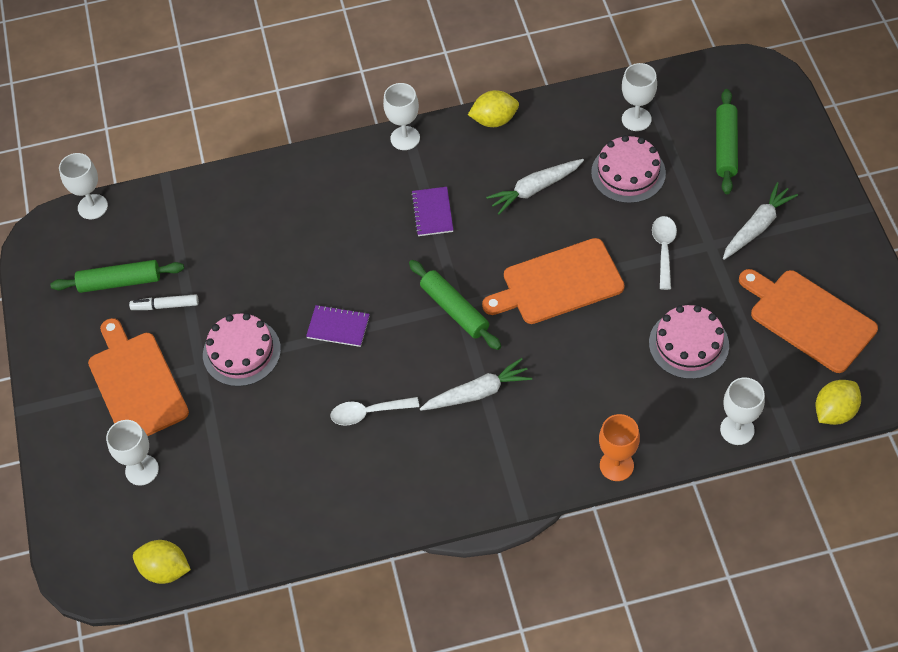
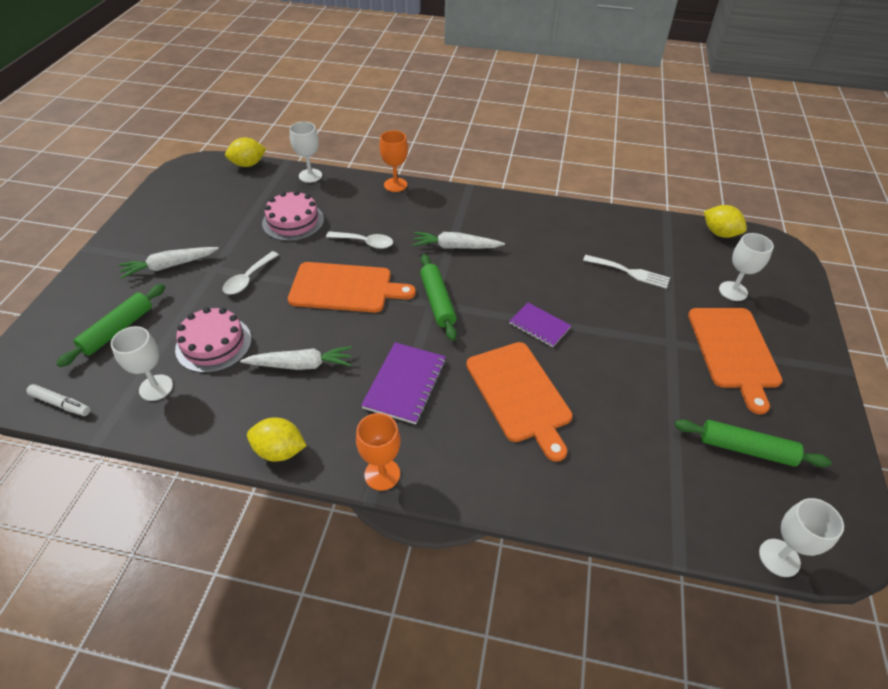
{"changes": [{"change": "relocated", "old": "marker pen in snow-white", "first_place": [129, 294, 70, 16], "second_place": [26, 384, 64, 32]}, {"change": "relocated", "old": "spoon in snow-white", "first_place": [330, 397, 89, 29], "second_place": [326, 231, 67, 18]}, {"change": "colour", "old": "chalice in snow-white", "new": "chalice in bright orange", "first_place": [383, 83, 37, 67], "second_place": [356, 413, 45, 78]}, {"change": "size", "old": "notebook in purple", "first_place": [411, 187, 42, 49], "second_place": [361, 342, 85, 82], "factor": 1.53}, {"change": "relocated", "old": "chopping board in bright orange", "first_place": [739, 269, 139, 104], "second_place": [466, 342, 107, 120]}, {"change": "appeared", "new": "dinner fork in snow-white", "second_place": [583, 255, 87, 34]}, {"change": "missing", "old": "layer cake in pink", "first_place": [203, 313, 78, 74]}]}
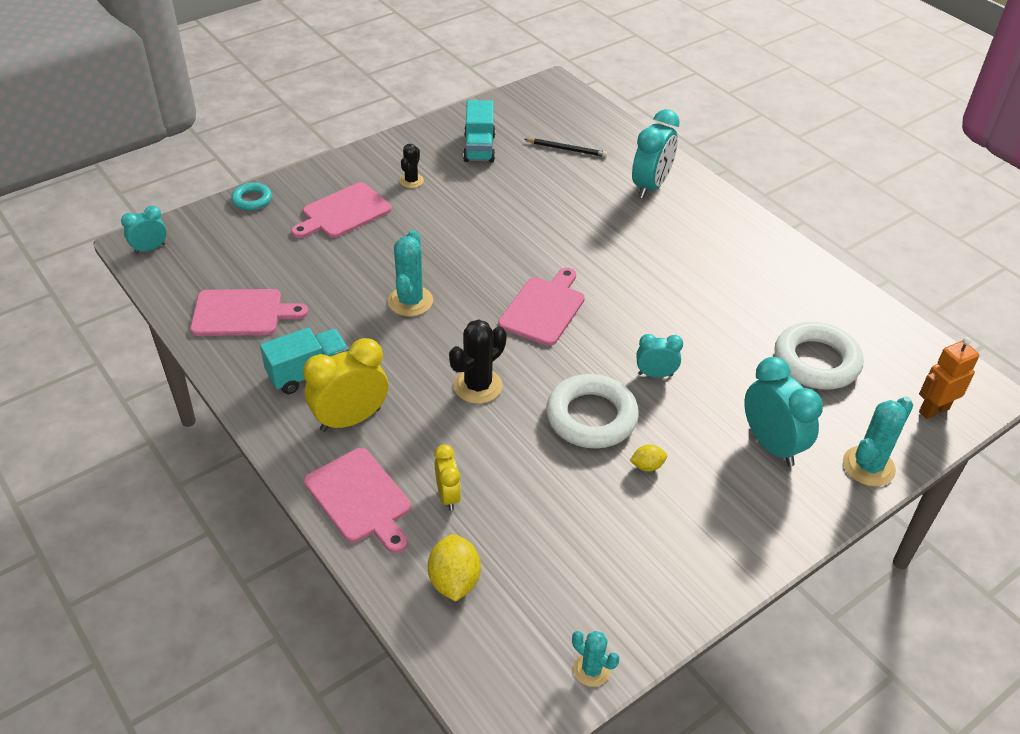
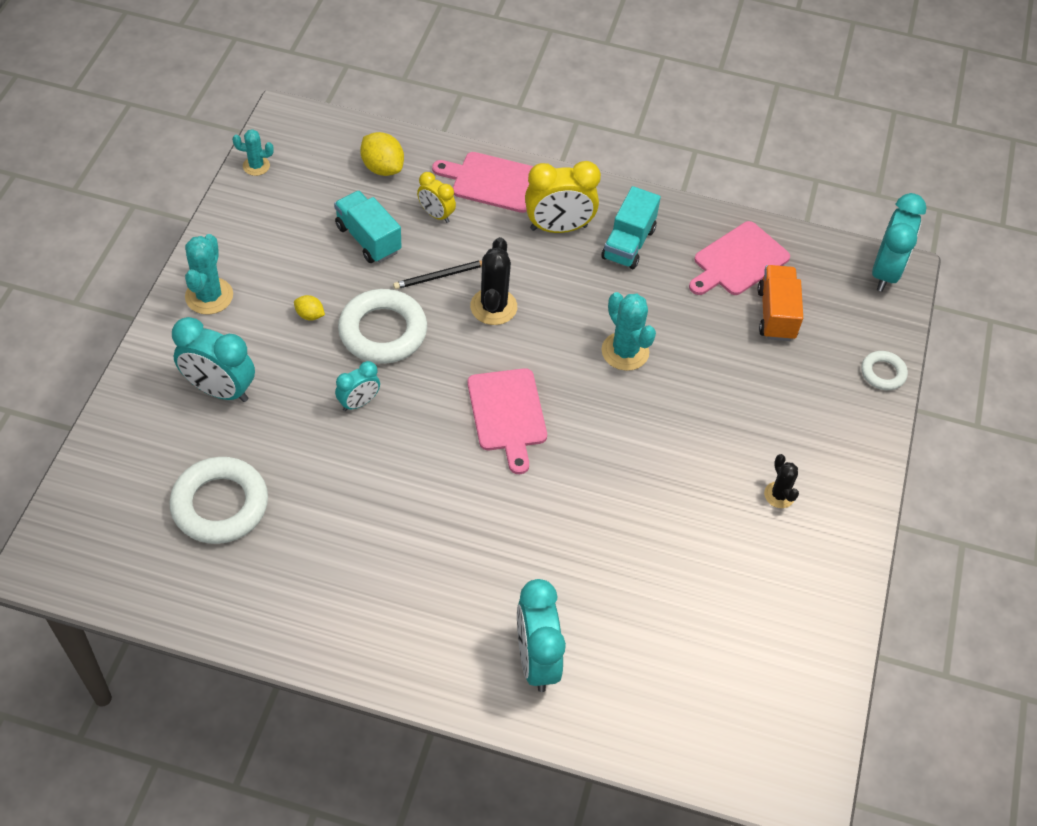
{"changes": [{"change": "relocated", "old": "prickly plant in turquoise", "first_place": [843, 396, 70, 91], "second_place": [185, 234, 48, 81]}, {"change": "spun", "old": "citrus fruit in yellow", "first_place": [630, 444, 37, 27], "second_place": [294, 295, 31, 25], "degrees": 75}, {"change": "relocated", "old": "toy truck in turquoise", "first_place": [463, 100, 32, 63], "second_place": [334, 191, 67, 72]}, {"change": "relocated", "old": "wooden pencil in black", "first_place": [524, 138, 83, 19], "second_place": [393, 261, 89, 28]}, {"change": "spun", "old": "bedside clock in yellow", "first_place": [303, 338, 85, 94], "second_place": [525, 161, 76, 72], "degrees": 60}, {"change": "appeared", "new": "toy truck in bright orange", "second_place": [758, 265, 45, 76]}, {"change": "colour", "old": "ring in turquoise", "new": "ring in snow-white", "first_place": [231, 183, 41, 28], "second_place": [861, 351, 47, 39]}, {"change": "size", "old": "bedside clock in turquoise", "first_place": [121, 206, 46, 48], "second_place": [872, 193, 55, 99], "factor": 1.75}, {"change": "missing", "old": "chopping board in pink", "first_place": [291, 182, 101, 56]}, {"change": "missing", "old": "robot in bright orange", "first_place": [919, 337, 60, 82]}]}
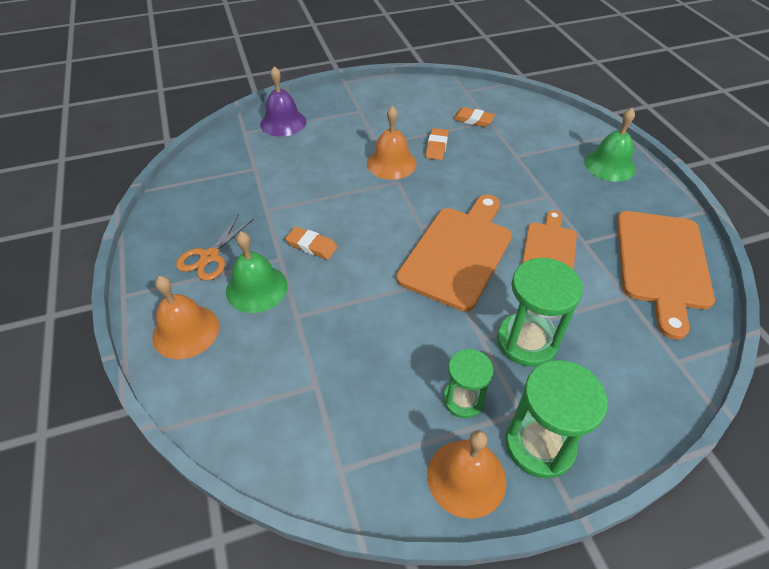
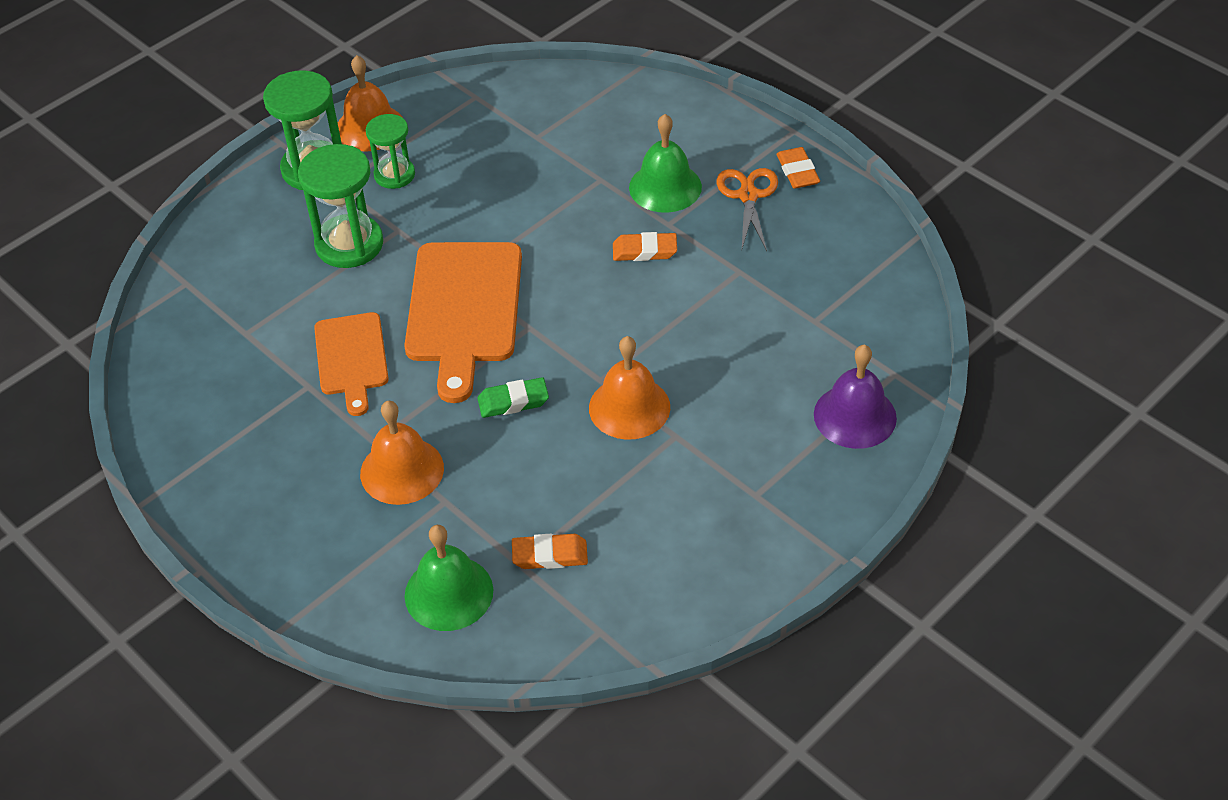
{"changes": [{"change": "relocated", "old": "school bell in bright orange", "first_place": [152, 276, 67, 83], "second_place": [360, 401, 84, 104]}, {"change": "relocated", "old": "school bell in leaf-green", "first_place": [584, 108, 52, 74], "second_place": [405, 525, 88, 106]}, {"change": "appeared", "new": "pencil eraser in leaf-green", "second_place": [477, 377, 72, 41]}, {"change": "relocated", "old": "pencil eraser in bright orange", "first_place": [426, 128, 23, 32], "second_place": [776, 147, 44, 42]}, {"change": "missing", "old": "chopping board in bright orange", "first_place": [617, 211, 98, 129]}]}
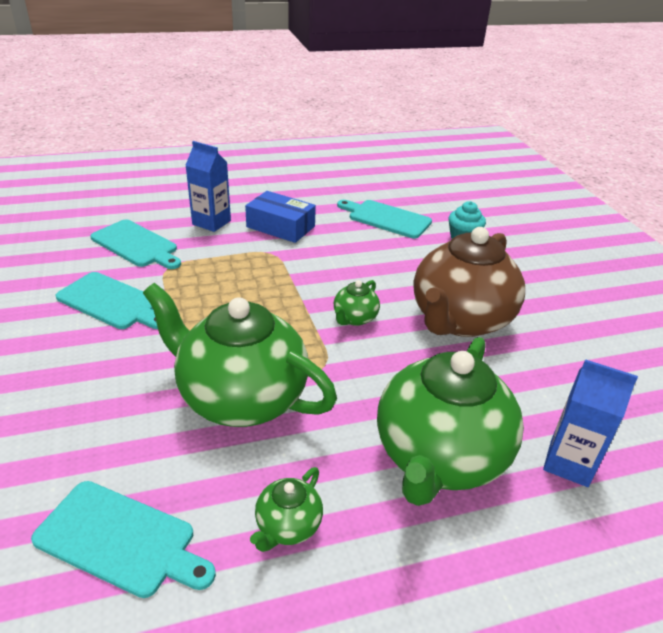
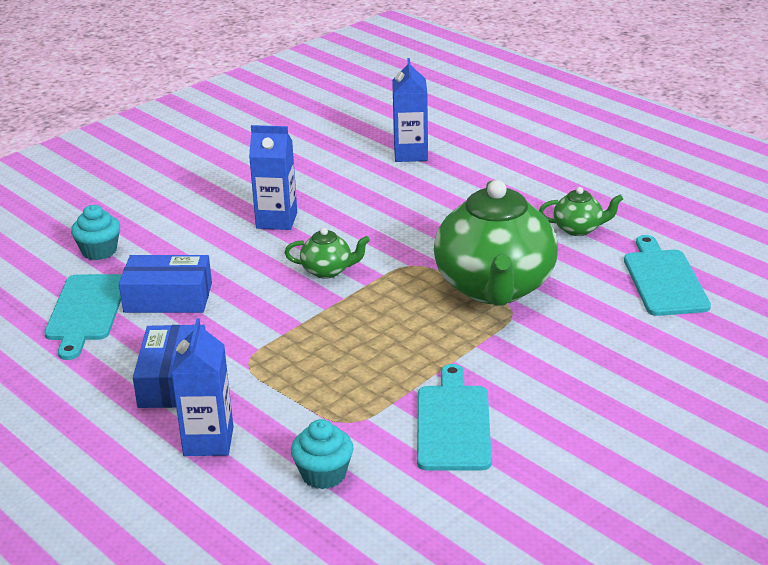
{"changes": [{"change": "appeared", "new": "parcel in blue", "second_place": [119, 255, 93, 58]}, {"change": "exchanged", "old": "tea pot in russet", "new": "milk carton in blue", "first_place": [413, 227, 112, 110], "second_place": [249, 125, 48, 105]}, {"change": "exchanged", "old": "chopping board in turquoise", "new": "muffin in turquoise", "first_place": [90, 219, 91, 50], "second_place": [291, 419, 62, 70]}, {"change": "missing", "old": "tea pot in leaf-green", "first_place": [377, 337, 147, 169]}]}
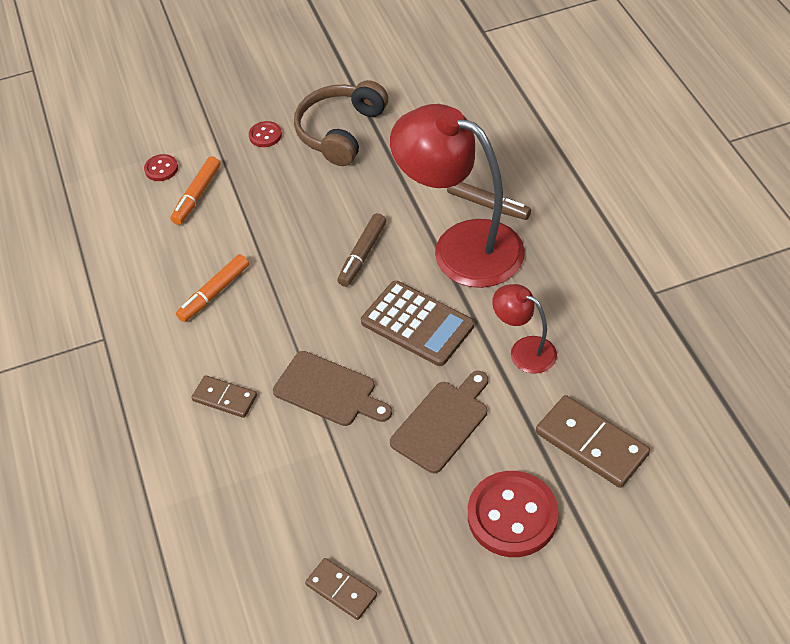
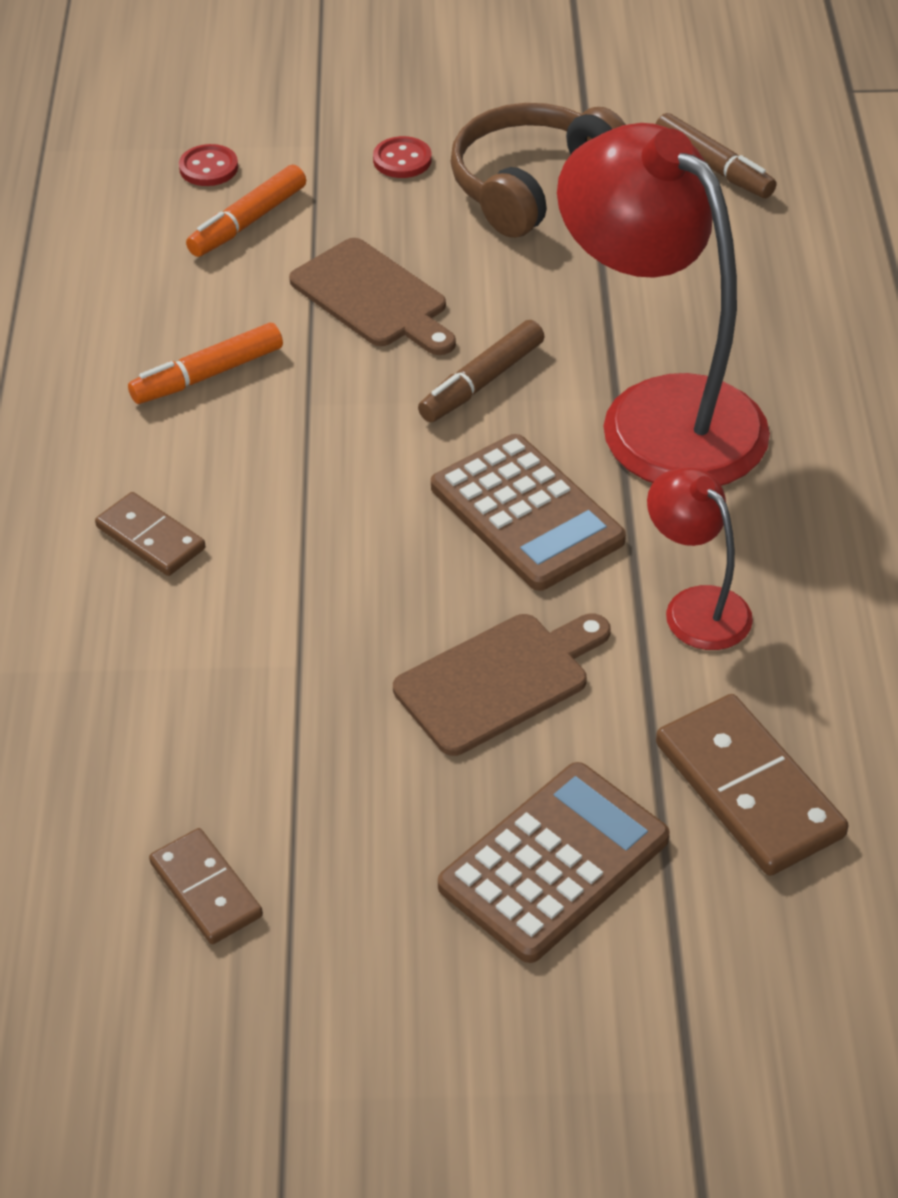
{"changes": [{"change": "relocated", "old": "chopping board in russet", "first_place": [273, 351, 119, 75], "second_place": [289, 238, 167, 117]}, {"change": "exchanged", "old": "shirt button in red", "new": "adding machine in russet", "first_place": [468, 471, 91, 86], "second_place": [438, 762, 232, 201]}, {"change": "relocated", "old": "marker pen in russet", "first_place": [447, 182, 84, 38], "second_place": [656, 113, 120, 85]}]}
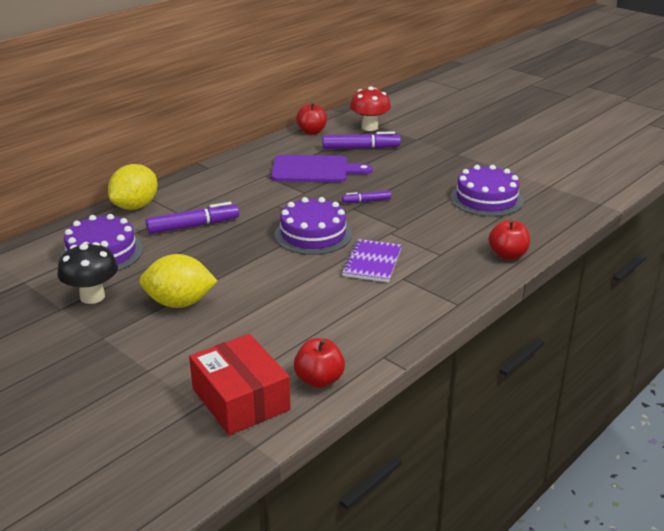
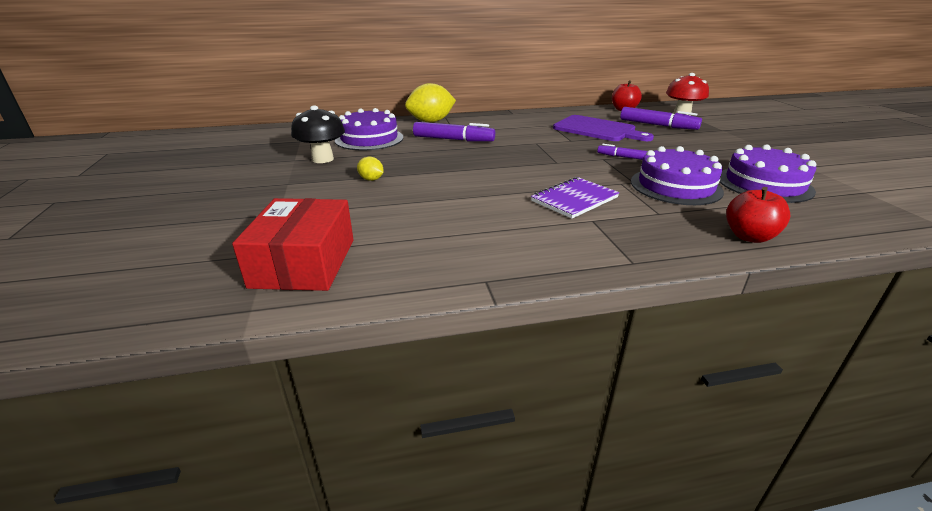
{"changes": [{"change": "size", "old": "citrus fruit in yellow", "first_place": [139, 254, 78, 54], "second_place": [357, 157, 26, 24], "factor": 0.46}, {"change": "relocated", "old": "layer cake in purple", "first_place": [274, 197, 78, 58], "second_place": [631, 146, 93, 59]}, {"change": "missing", "old": "apple fruit in red", "first_place": [294, 338, 51, 50]}]}
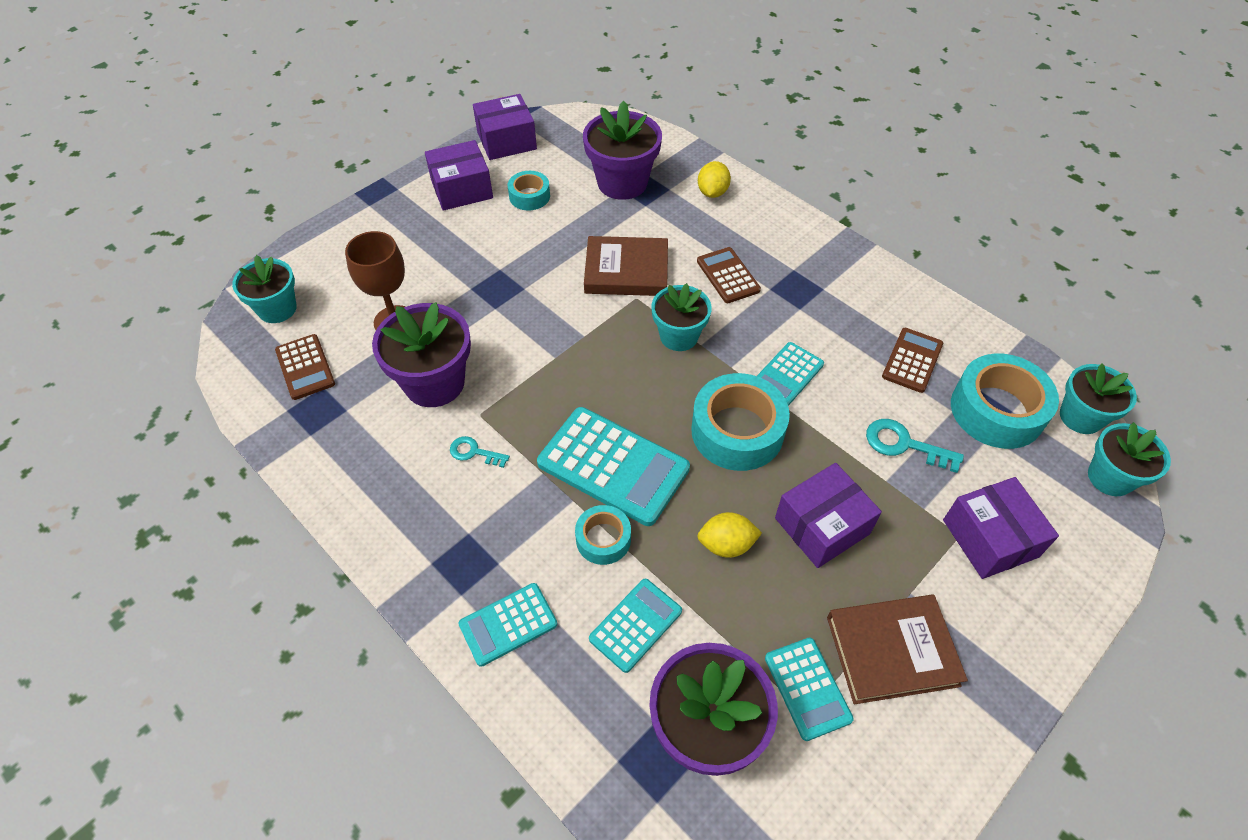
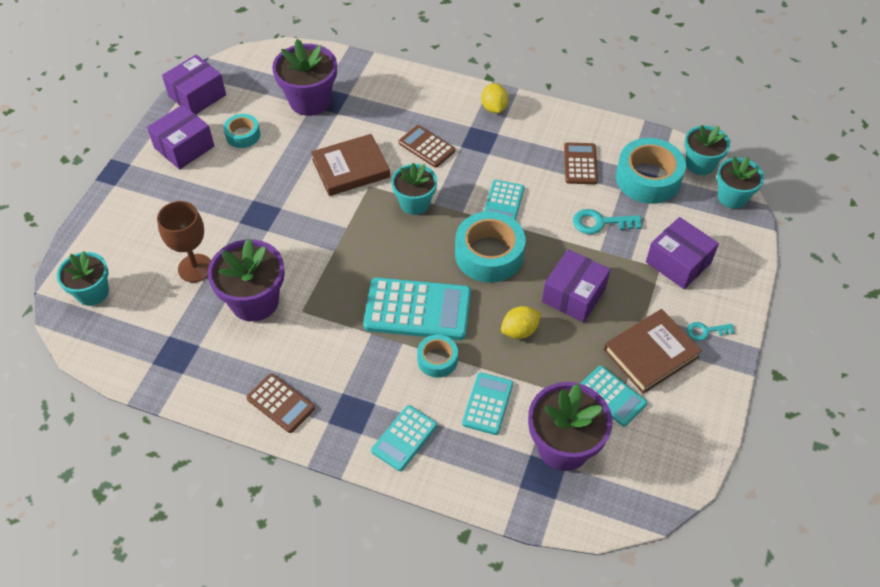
{"changes": [{"change": "relocated", "old": "adding machine in russet", "first_place": [275, 334, 60, 66], "second_place": [246, 373, 69, 60]}, {"change": "relocated", "old": "citrus fruit in yellow", "first_place": [698, 161, 33, 37], "second_place": [481, 83, 27, 30]}, {"change": "relocated", "old": "door key in turquoise", "first_place": [450, 436, 60, 32], "second_place": [687, 322, 48, 19]}]}
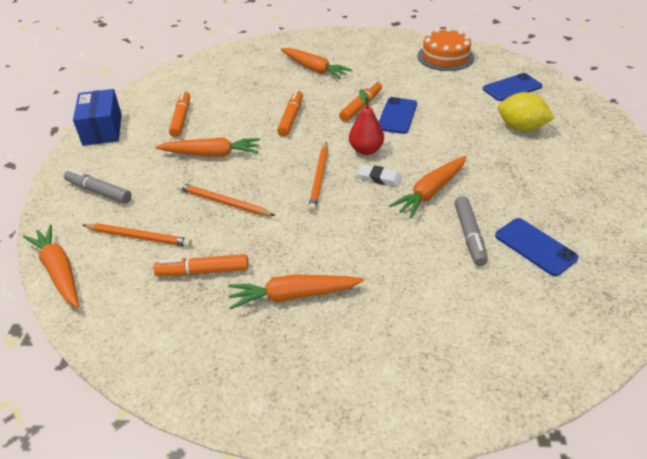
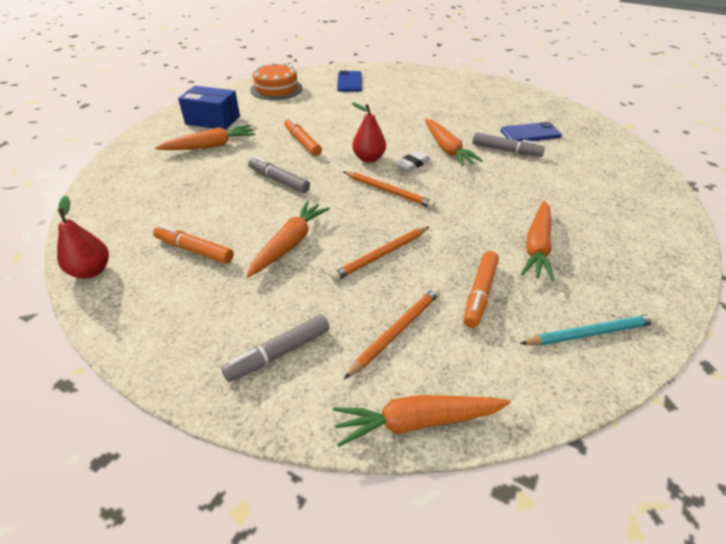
{"changes": [{"change": "appeared", "new": "toy pear in red", "second_place": [57, 196, 52, 83]}, {"change": "relocated", "old": "parcel in blue", "first_place": [73, 89, 49, 57], "second_place": [178, 86, 62, 44]}, {"change": "colour", "old": "marker pen in bright orange", "new": "marker pen in gray", "first_place": [277, 90, 26, 47], "second_place": [248, 156, 62, 37]}, {"change": "appeared", "new": "wooden pencil in turquoise", "second_place": [520, 314, 138, 32]}, {"change": "missing", "old": "phone in blue", "first_place": [379, 97, 38, 37]}, {"change": "missing", "old": "citrus fruit in yellow", "first_place": [498, 92, 56, 40]}]}
